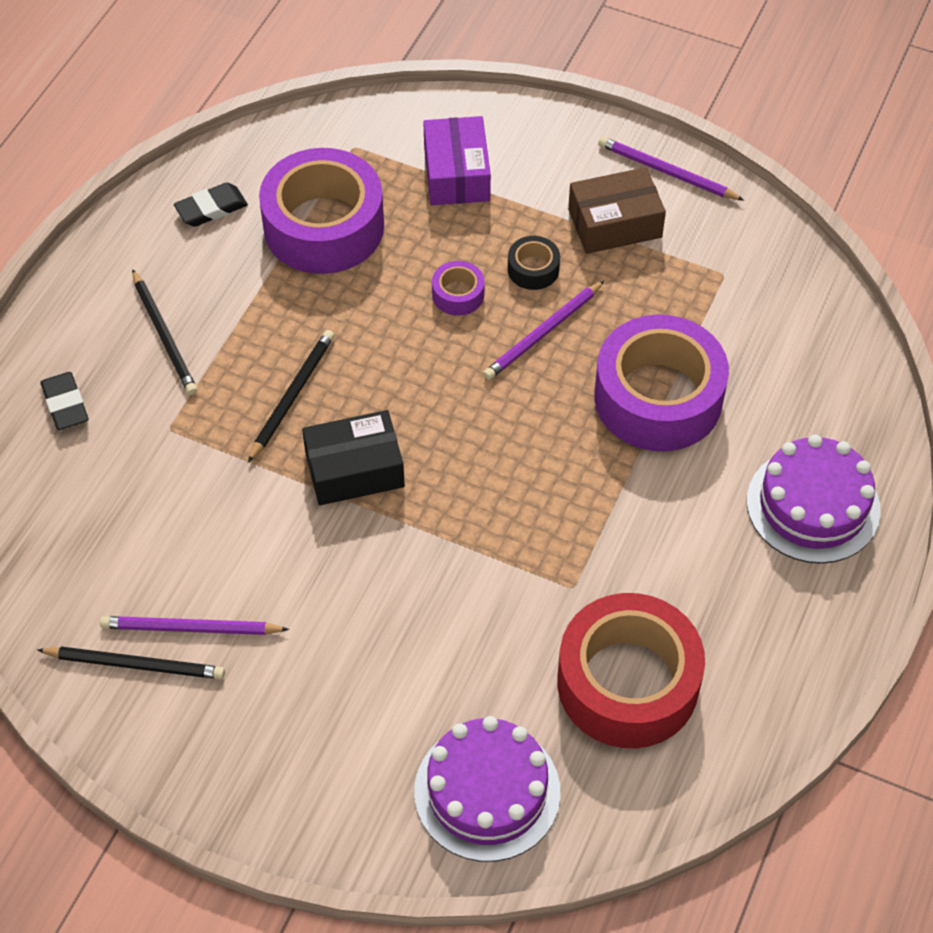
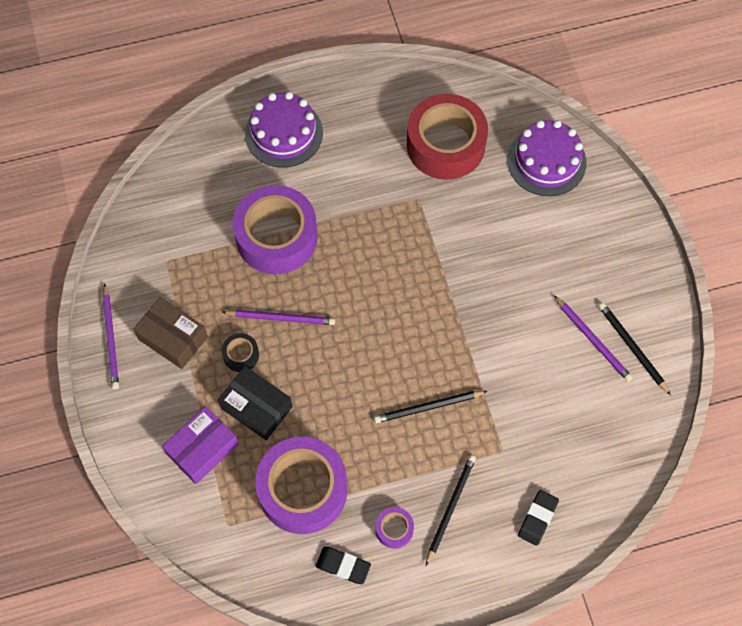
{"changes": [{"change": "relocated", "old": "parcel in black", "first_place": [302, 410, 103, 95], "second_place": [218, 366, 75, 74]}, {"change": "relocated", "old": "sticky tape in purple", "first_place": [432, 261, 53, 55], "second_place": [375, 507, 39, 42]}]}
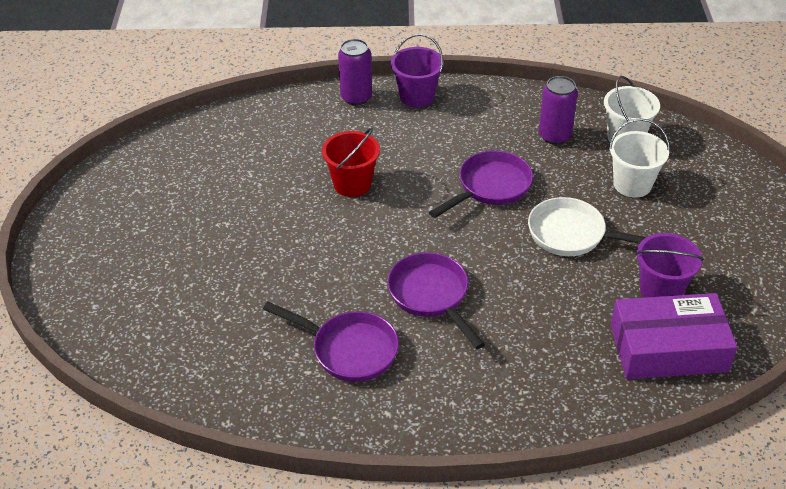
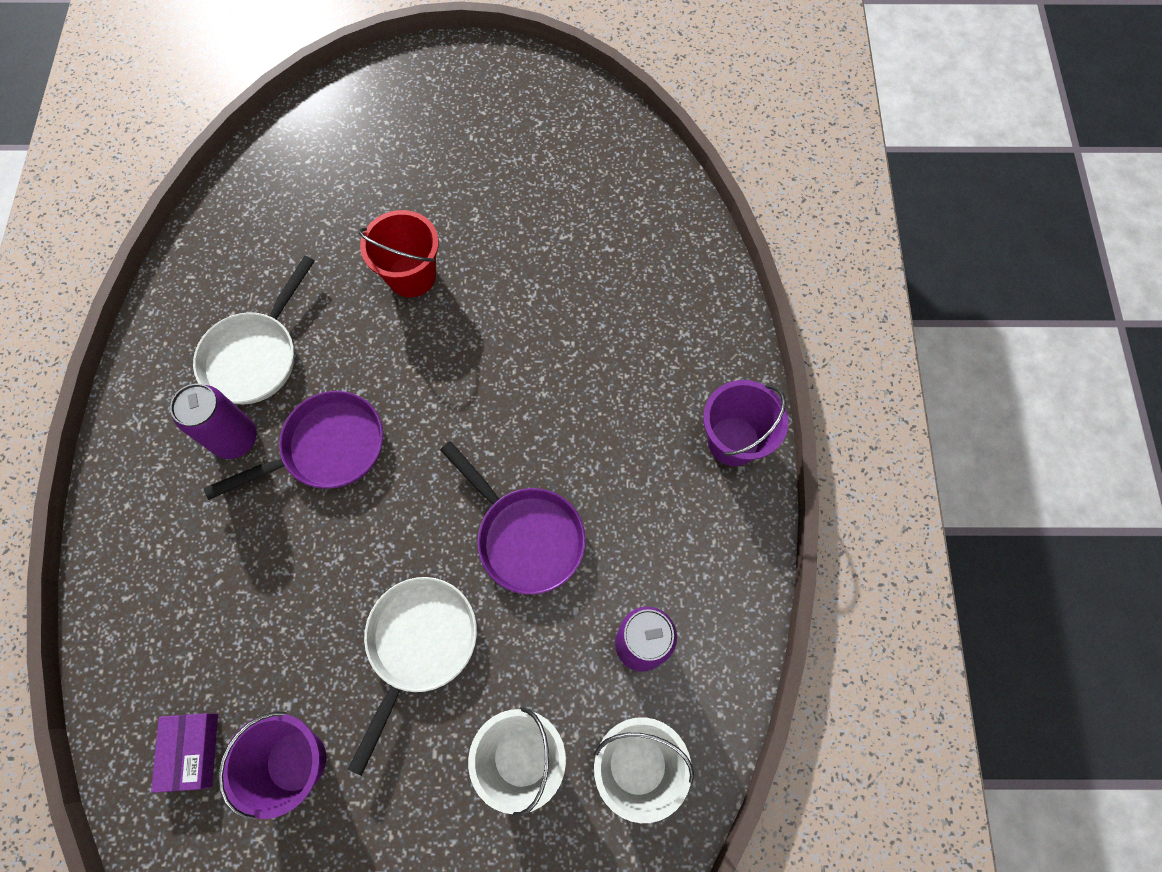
{"changes": [{"change": "size", "old": "parcel in purple", "first_place": [611, 293, 126, 86], "second_place": [151, 713, 67, 80], "factor": 0.49}, {"change": "relocated", "old": "soda can in purple", "first_place": [338, 39, 34, 67], "second_place": [170, 384, 87, 75]}, {"change": "colour", "old": "skillet in purple", "new": "skillet in snow-white", "first_place": [263, 302, 136, 80], "second_place": [193, 255, 122, 149]}, {"change": "relocated", "old": "sand bucket in red", "first_place": [322, 128, 58, 69], "second_place": [358, 210, 81, 87]}]}
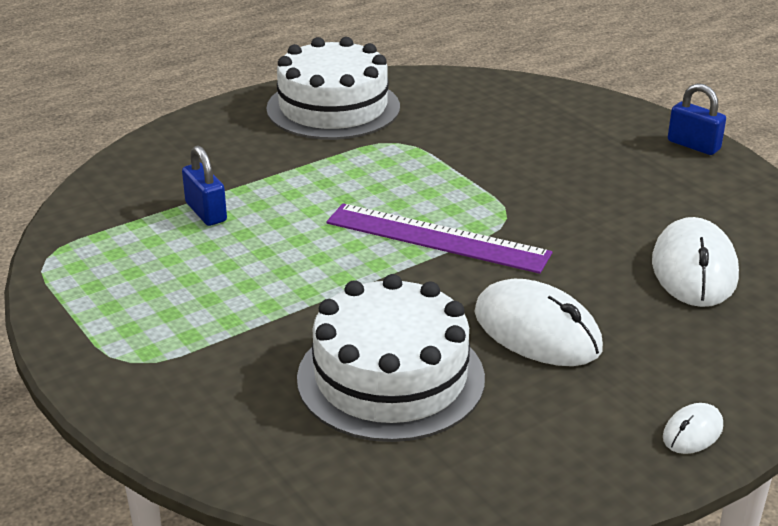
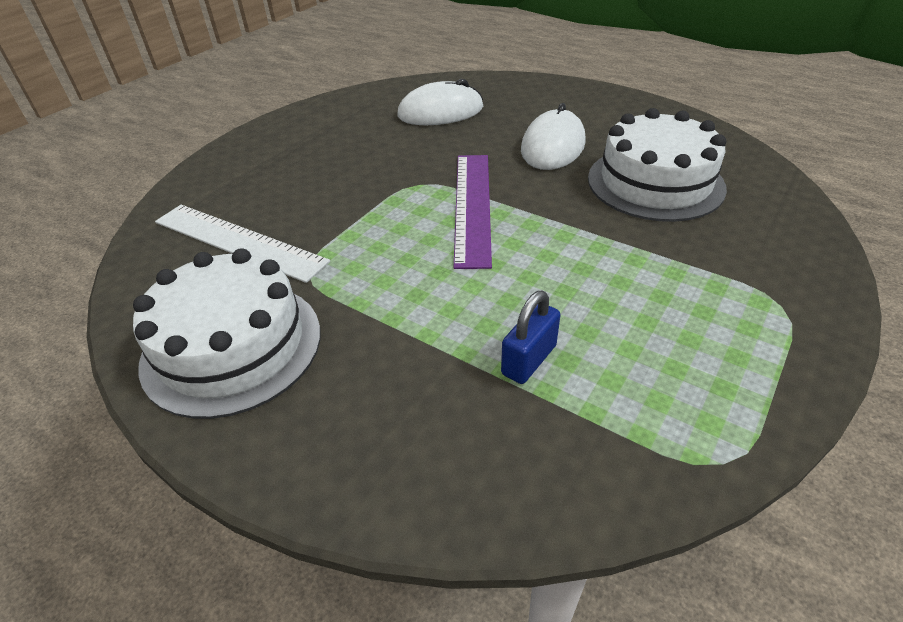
{"changes": [{"change": "appeared", "new": "measuring stick in snow-white", "second_place": [155, 205, 175, 78]}, {"change": "missing", "old": "PC mouse in snow-white", "first_place": [663, 403, 60, 51]}, {"change": "missing", "old": "lock in blue", "first_place": [668, 83, 58, 72]}]}
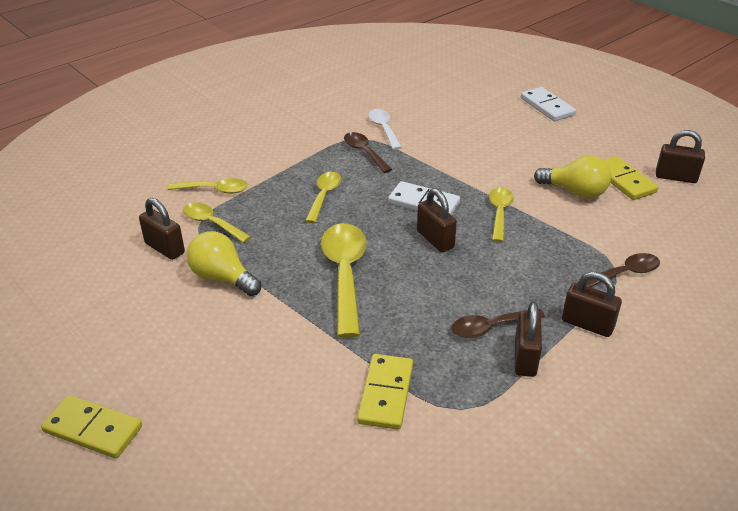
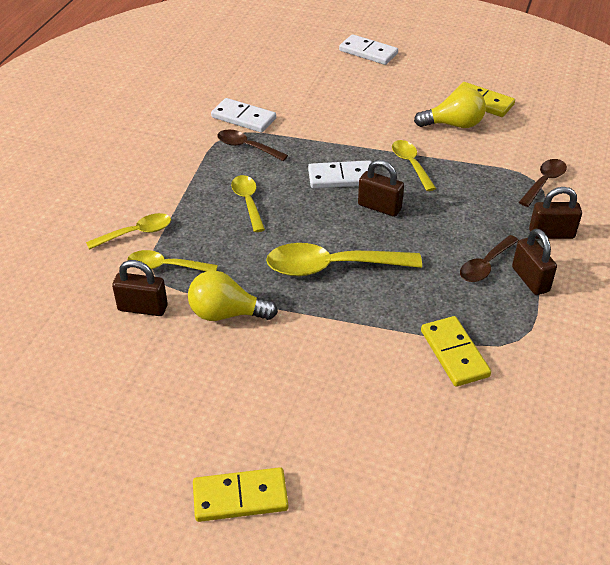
{"changes": [{"change": "exchanged", "old": "spoon in snow-white", "new": "domino tile in snow-white", "first_place": [368, 109, 34, 41], "second_place": [211, 98, 65, 35]}, {"change": "spun", "old": "spoon in yellow", "first_place": [321, 223, 46, 115], "second_place": [266, 243, 156, 33], "degrees": -60}, {"change": "missing", "old": "lock in russet", "first_place": [656, 130, 49, 53]}]}
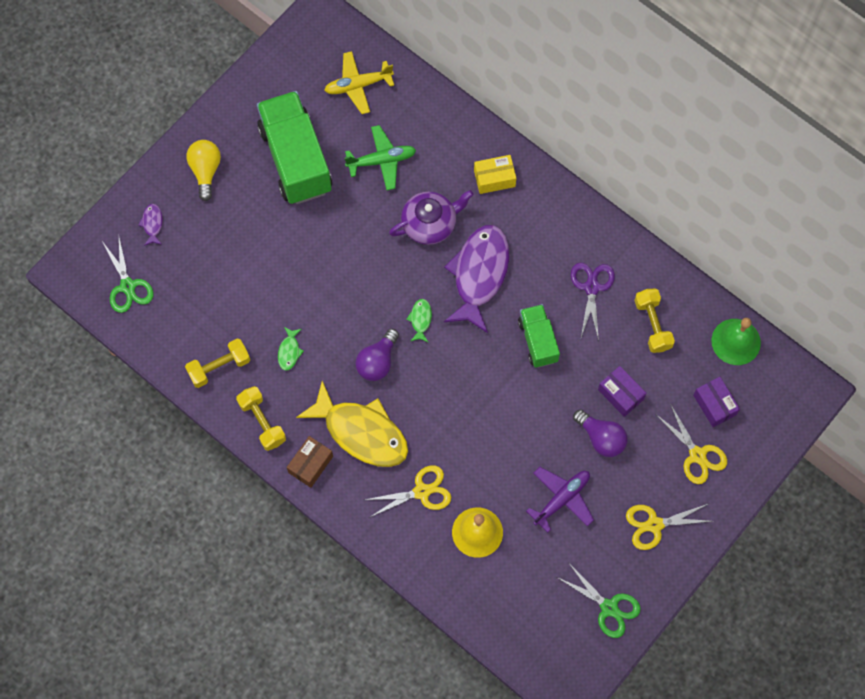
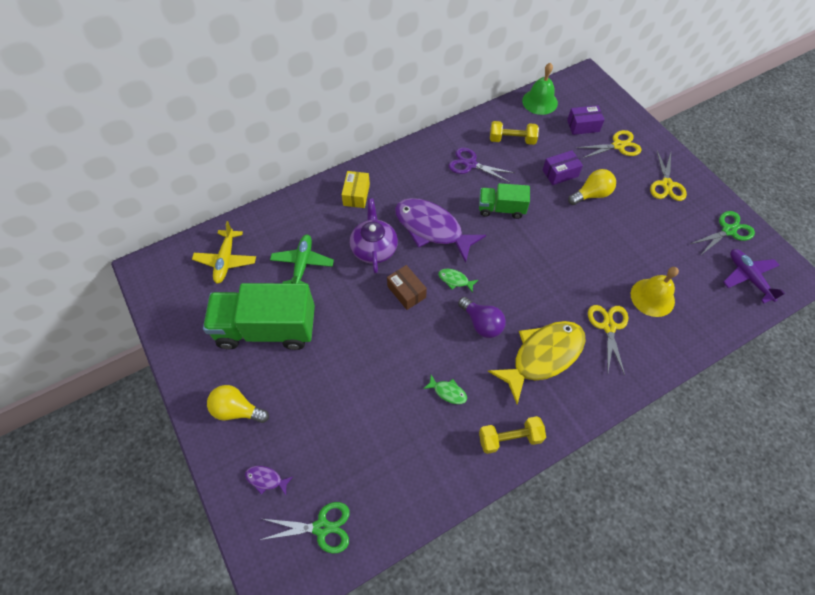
{"changes": [{"change": "relocated", "old": "parcel in russet", "first_place": [287, 436, 46, 52], "second_place": [387, 265, 40, 45]}, {"change": "colour", "old": "bulb in purple", "new": "bulb in yellow", "first_place": [573, 410, 55, 47], "second_place": [568, 169, 48, 36]}, {"change": "relocated", "old": "toy plane in purple", "first_place": [526, 467, 68, 66], "second_place": [723, 249, 62, 54]}, {"change": "missing", "old": "dumbbell in yellow", "first_place": [185, 339, 65, 49]}]}
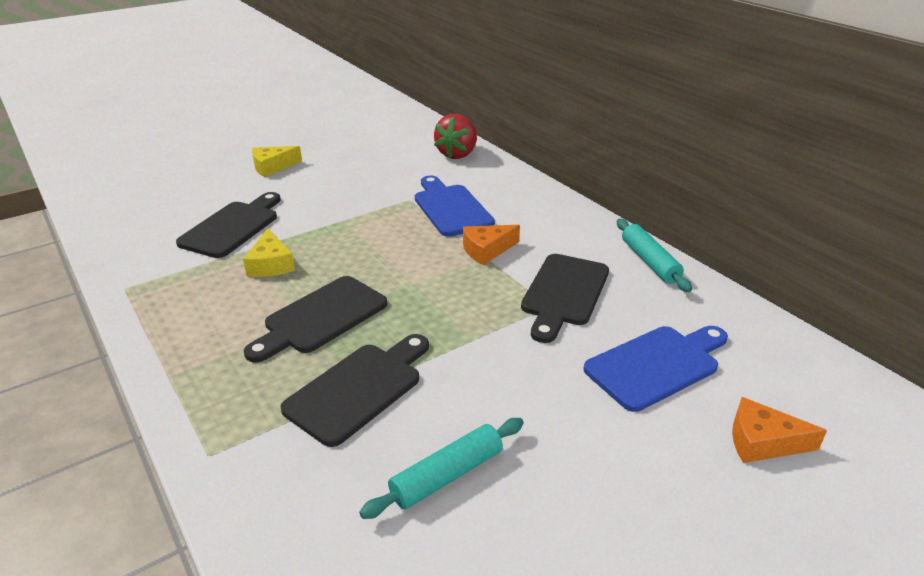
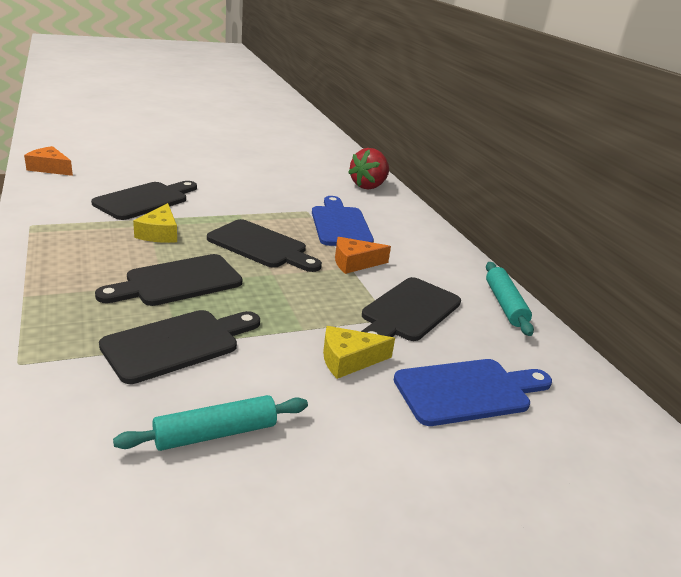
{"changes": [{"change": "relocated", "old": "piece of cheese in bright orange", "first_place": [732, 397, 95, 66], "second_place": [24, 146, 49, 30]}, {"change": "appeared", "new": "chopping board in black", "second_place": [207, 219, 115, 53]}, {"change": "relocated", "old": "piece of cheese in yellow", "first_place": [252, 146, 50, 31], "second_place": [323, 326, 72, 53]}]}
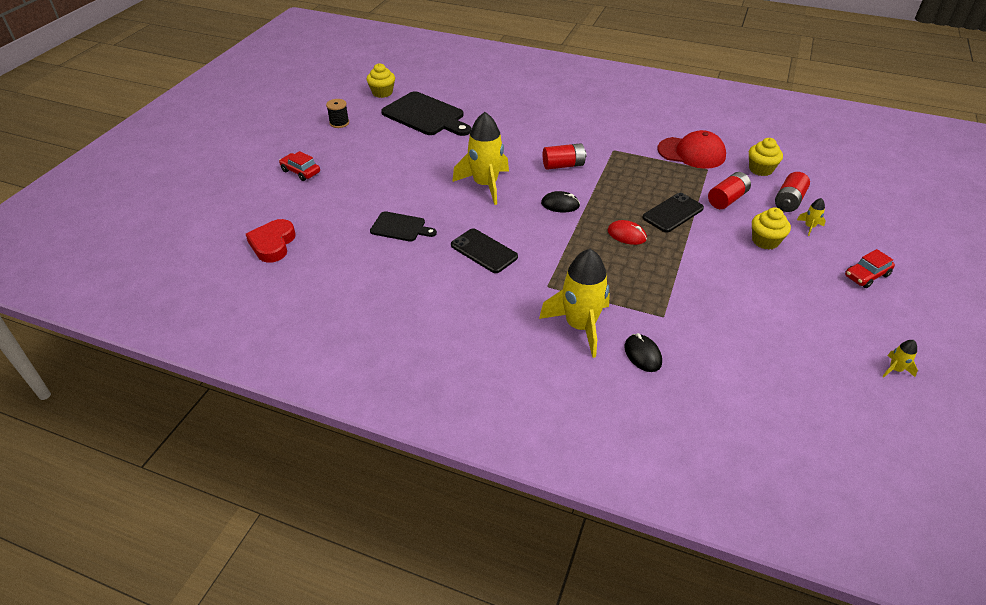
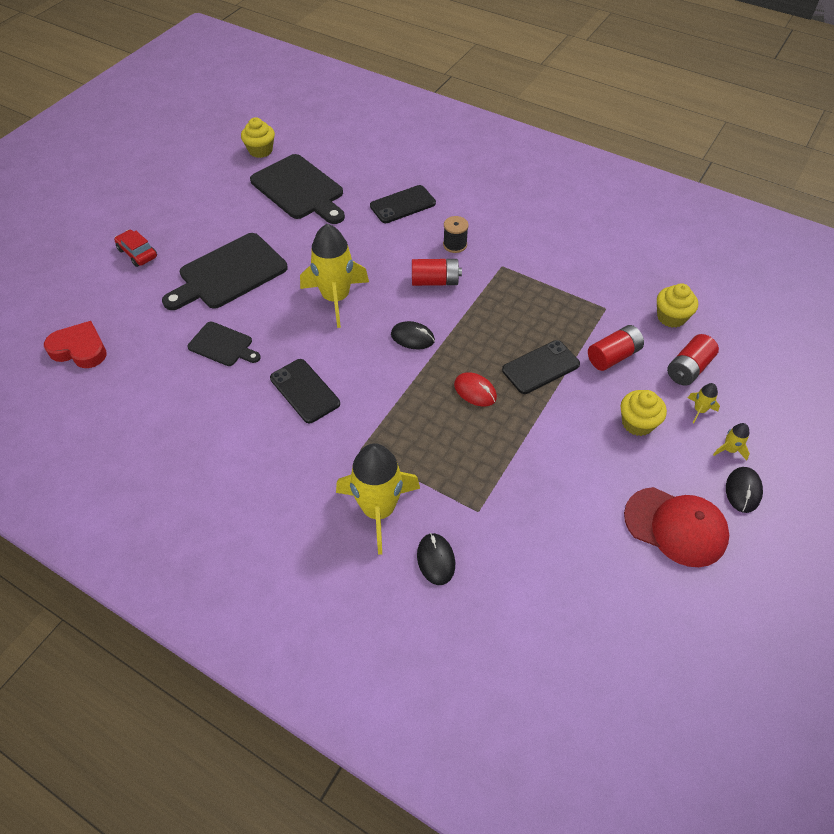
{"changes": [{"change": "spun", "old": "heart shape in red", "first_place": [246, 219, 50, 44], "second_place": [44, 321, 63, 47], "degrees": 90}, {"change": "appeared", "new": "chopping board in black", "second_place": [162, 233, 126, 77]}, {"change": "appeared", "new": "phone in black", "second_place": [370, 185, 66, 38]}, {"change": "relocated", "old": "bobbin in black", "first_place": [326, 99, 23, 29], "second_place": [443, 216, 26, 37]}, {"change": "relocated", "old": "cap in red", "first_place": [658, 130, 68, 39], "second_place": [624, 487, 105, 80]}, {"change": "relocated", "old": "rocket in yellow", "first_place": [883, 340, 35, 37], "second_place": [713, 423, 37, 37]}, {"change": "exchanged", "old": "toy car in red", "new": "PC mouse in black", "first_place": [845, 249, 50, 39], "second_place": [726, 467, 37, 46]}]}
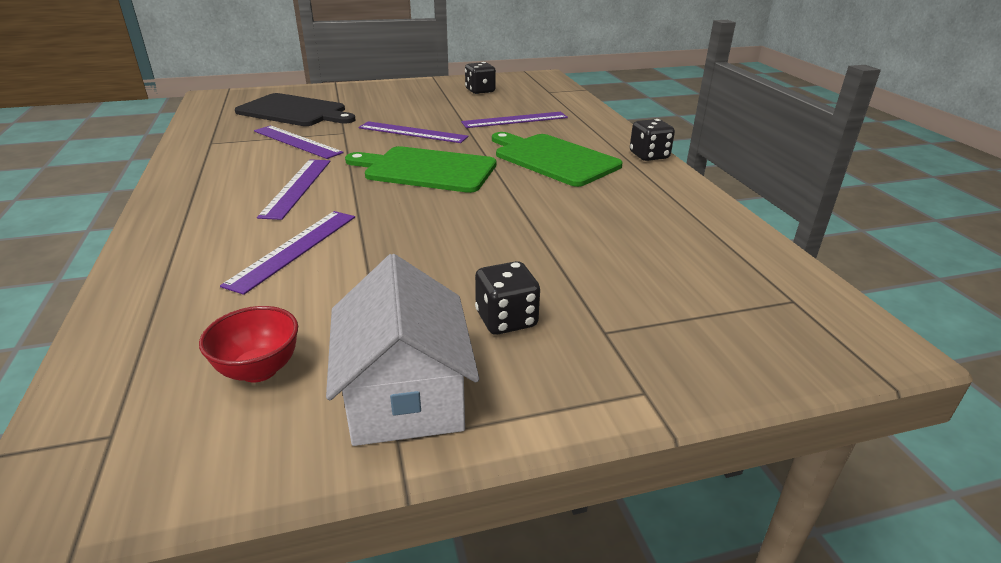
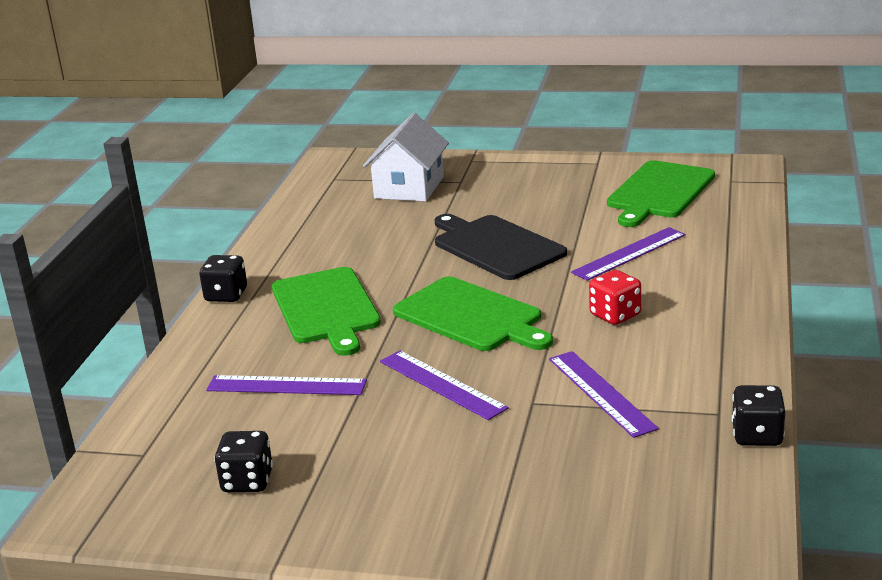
{"changes": [{"change": "relocated", "old": "toy house in snow-white", "first_place": [326, 254, 154, 192], "second_place": [363, 113, 86, 89]}, {"change": "relocated", "old": "chopping board in black", "first_place": [235, 93, 120, 33], "second_place": [434, 214, 133, 66]}, {"change": "exchanged", "old": "measuring stick in purple", "new": "game die in red", "first_place": [257, 159, 73, 61], "second_place": [589, 270, 52, 55]}, {"change": "exchanged", "old": "deep dish in red", "new": "chopping board in leaf-green", "first_place": [199, 306, 99, 76], "second_place": [607, 160, 108, 67]}, {"change": "relocated", "old": "game die in black", "first_place": [475, 261, 65, 74], "second_place": [732, 385, 53, 61]}]}
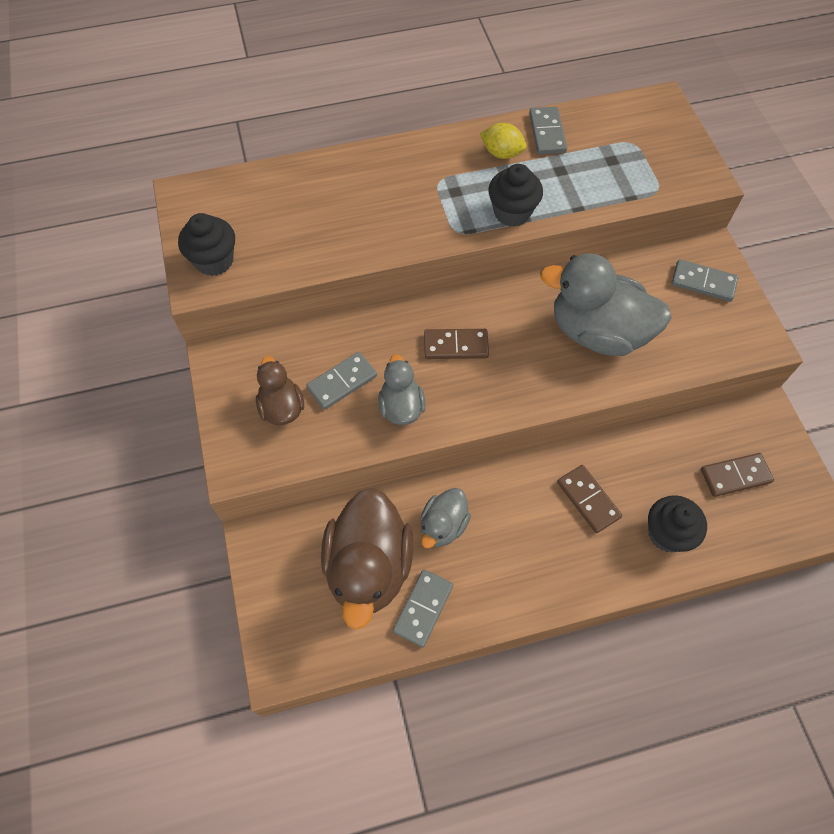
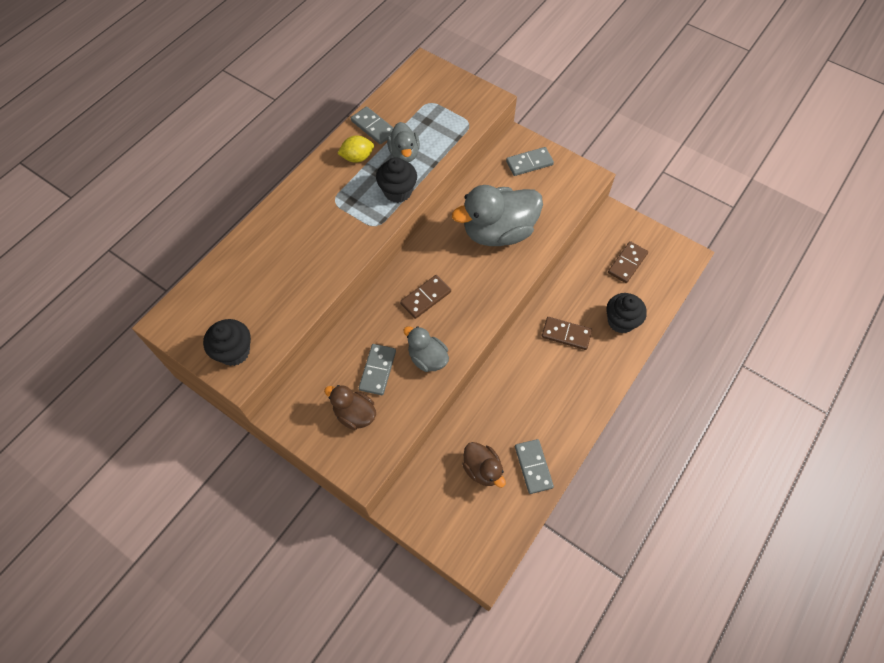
{"changes": [{"change": "relocated", "old": "toy duck in gray", "first_place": [421, 488, 50, 60], "second_place": [387, 122, 33, 40]}, {"change": "size", "old": "toy duck in russet", "first_place": [321, 488, 92, 142], "second_place": [462, 442, 44, 46], "factor": 0.53}]}
